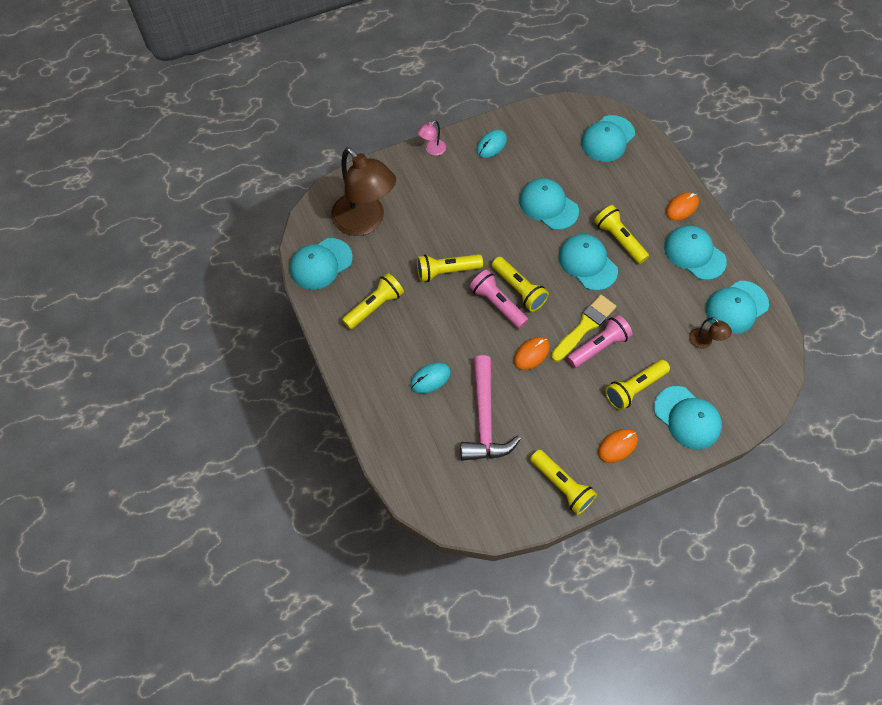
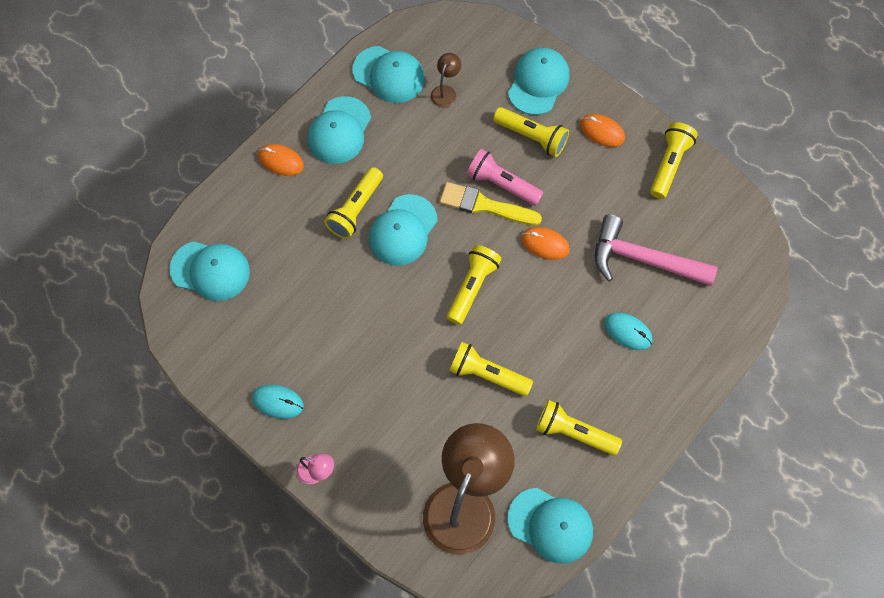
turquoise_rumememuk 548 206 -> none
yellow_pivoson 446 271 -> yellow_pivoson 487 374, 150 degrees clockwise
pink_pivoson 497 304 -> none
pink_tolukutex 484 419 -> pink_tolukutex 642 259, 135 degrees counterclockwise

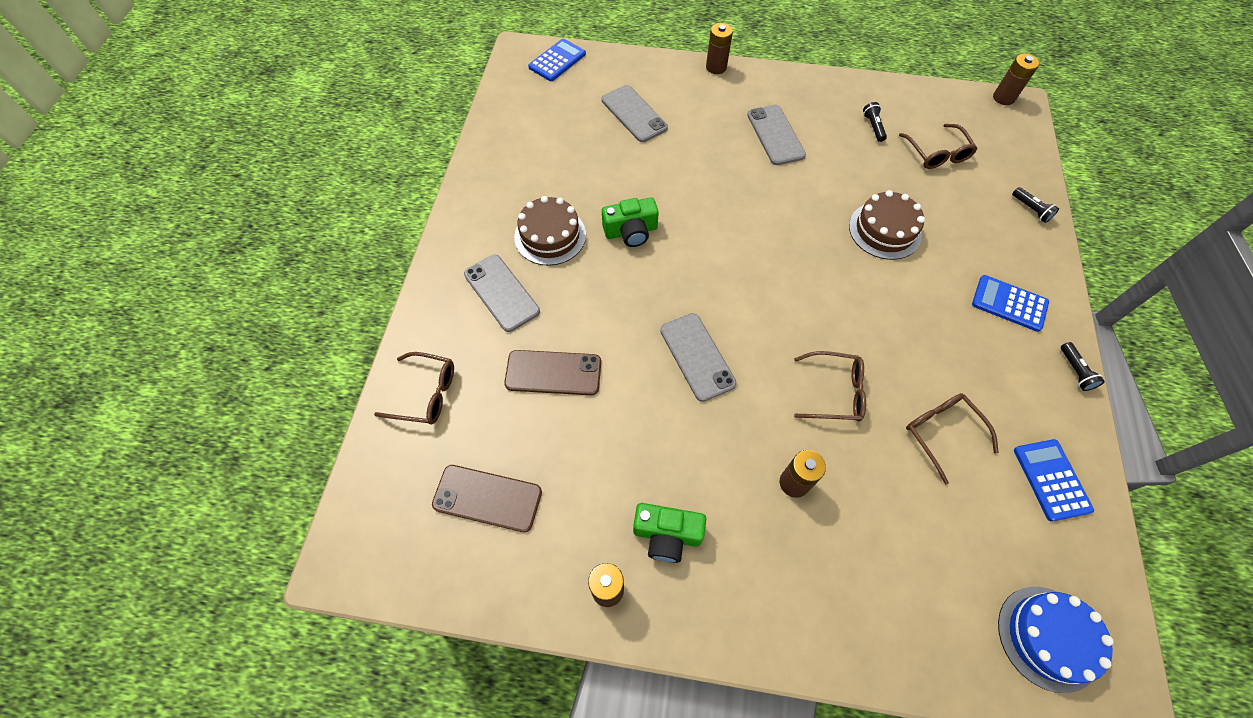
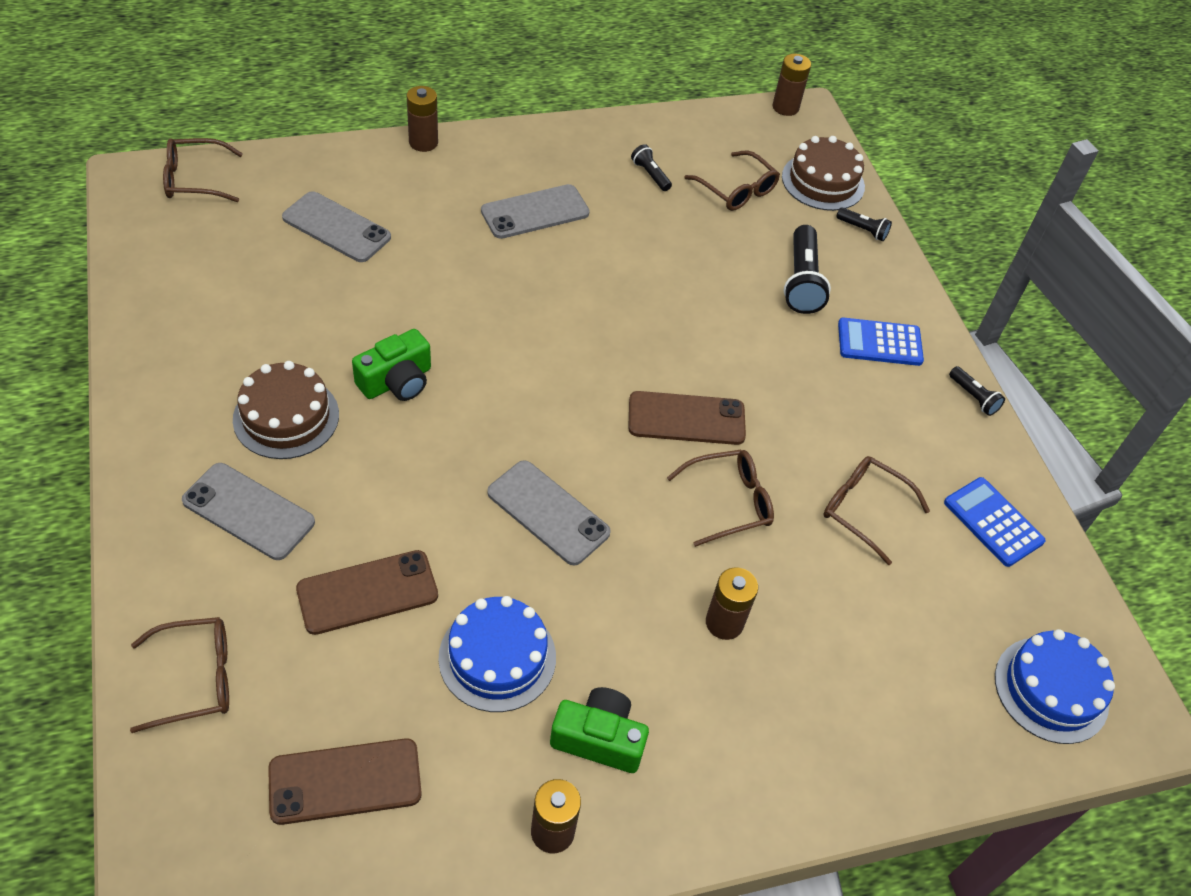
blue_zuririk 557 61 -> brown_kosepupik 195 179
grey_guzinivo 775 135 -> grey_guzinivo 535 212, 75 degrees counterclockwise
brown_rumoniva 884 230 -> brown_rumoniva 823 181, relocated
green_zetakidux 667 535 -> green_zetakidux 599 738, 150 degrees counterclockwise
none -> black_pivoson 802 282
none -> brown_guzinivo 686 418
none -> blue_rumoniva 497 657

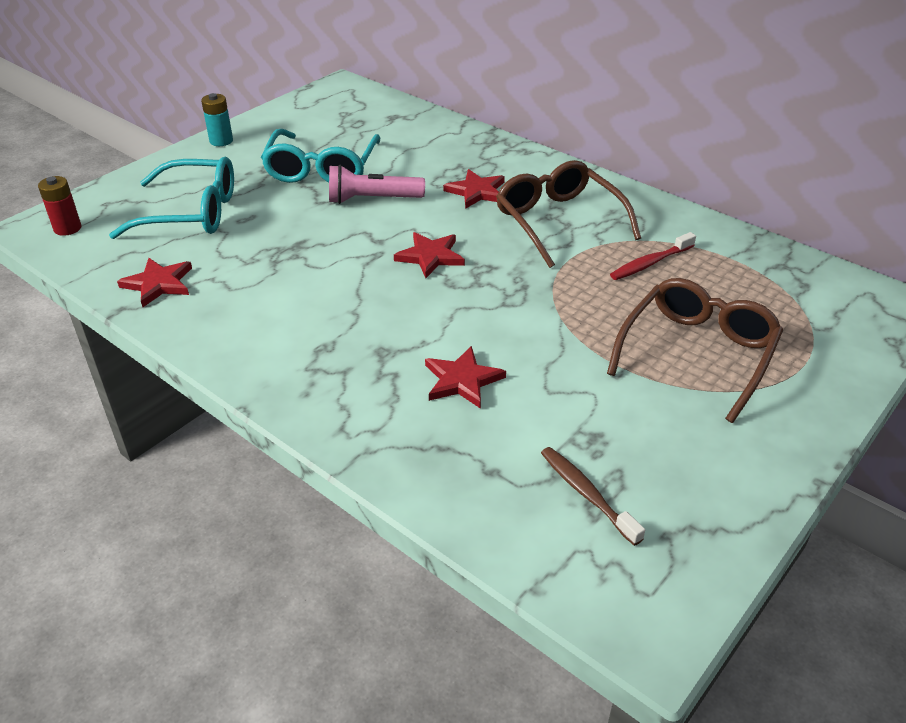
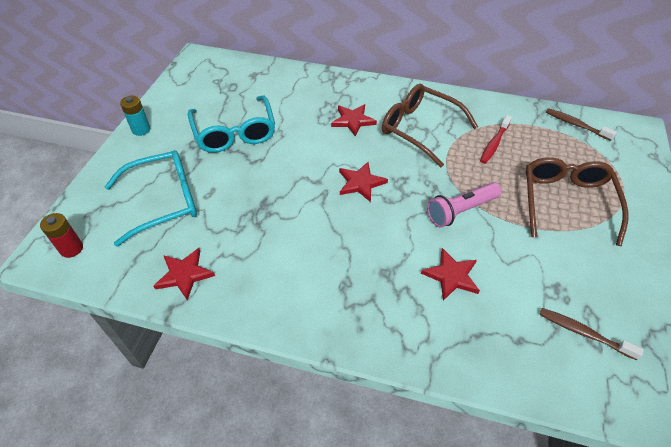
pink_pivoson 372 199 -> pink_pivoson 461 211, relocated
none -> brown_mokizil 575 125

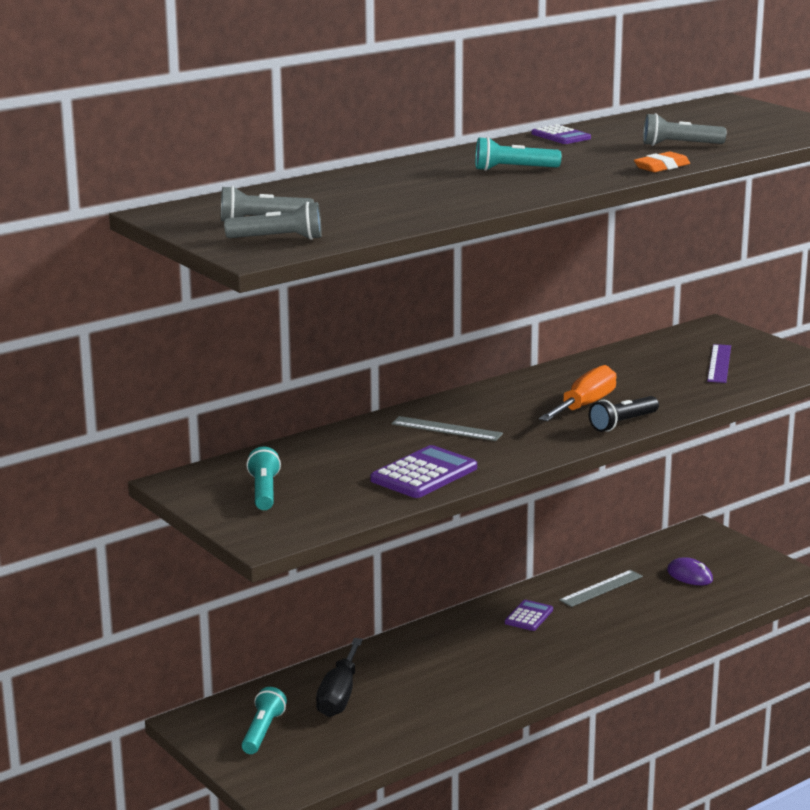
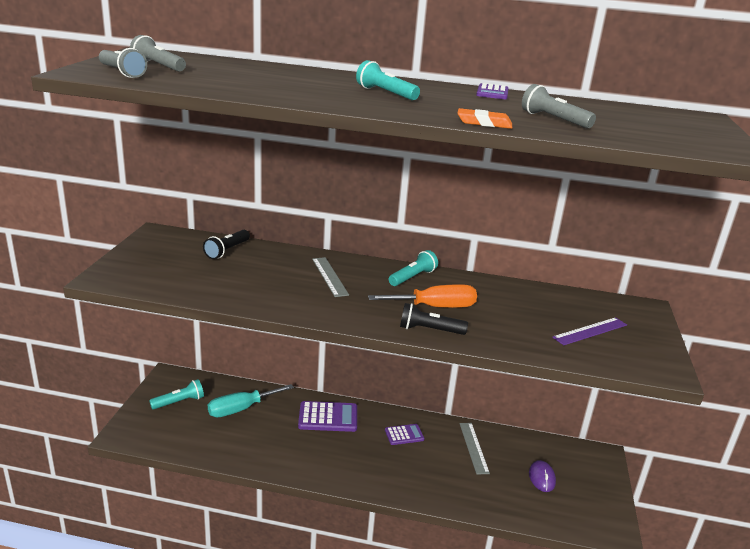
purple_zuririk 424 474 -> purple_zuririk 328 417, relocated
turquoise_pivoson 264 492 -> turquoise_pivoson 412 277, relocated
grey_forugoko 601 588 -> grey_forugoko 473 447, 75 degrees clockwise
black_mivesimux 339 695 -> turquoise_mivesimux 241 409
none -> black_pivoson 227 251

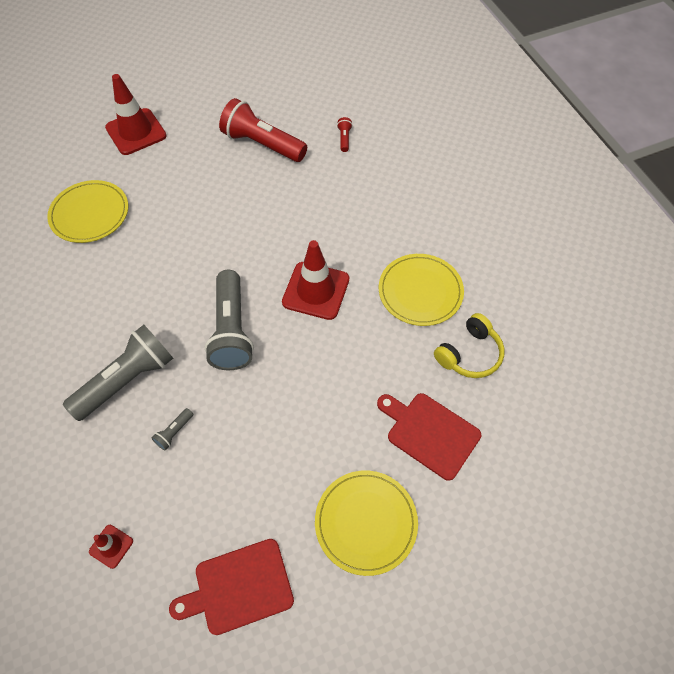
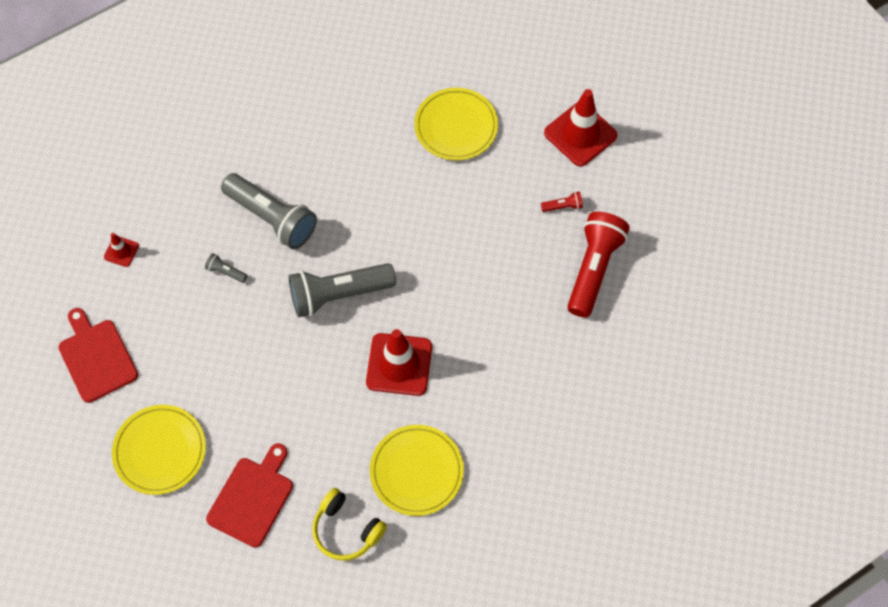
red_pivoson 344 139 -> red_pivoson 563 206, relocated

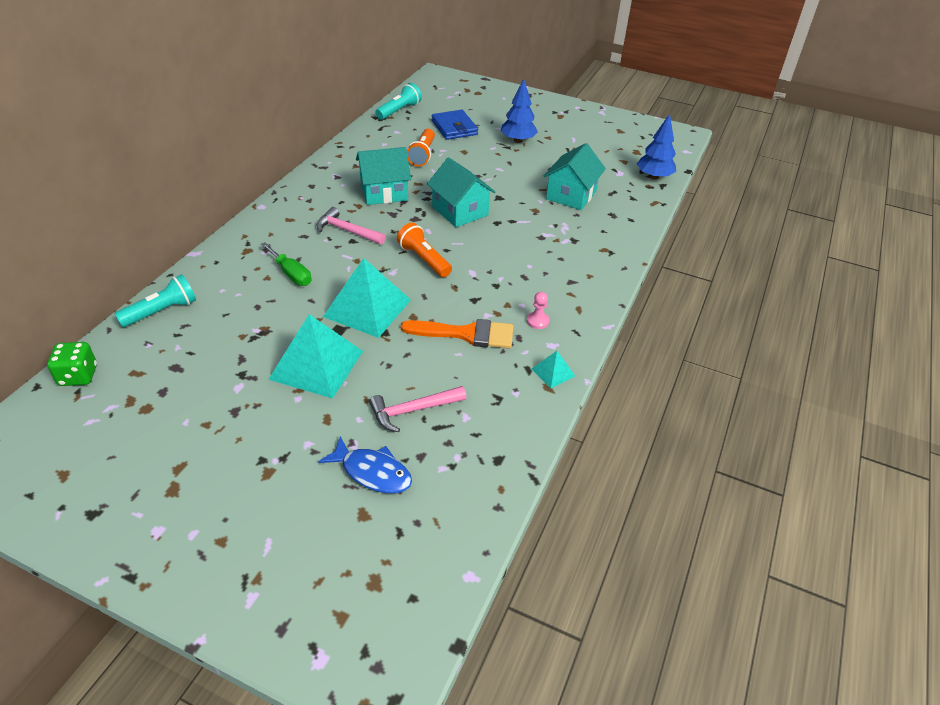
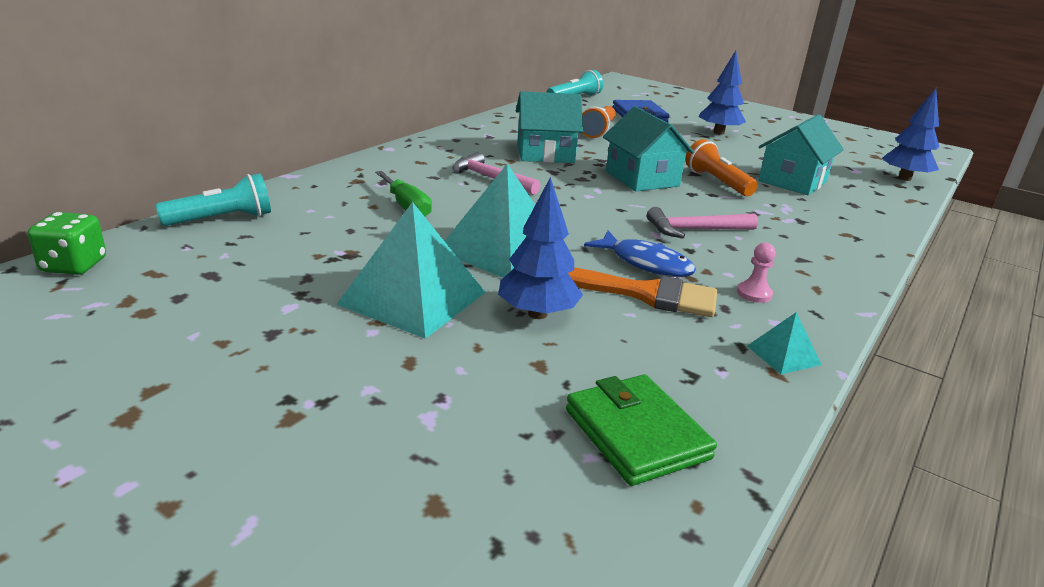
orange_pivoson 424 259 -> orange_pivoson 717 182, relocated
pink_tolukutex 413 410 -> pink_tolukutex 695 230, relocated
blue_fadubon 372 472 -> blue_fadubon 646 263, relocated
none -> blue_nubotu 537 314
none -> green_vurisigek 636 434

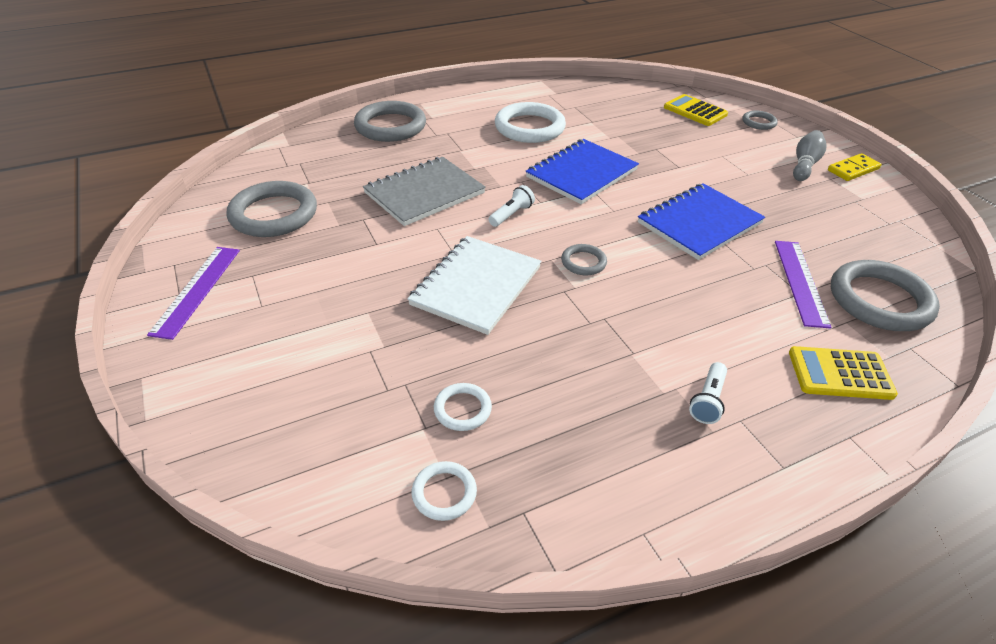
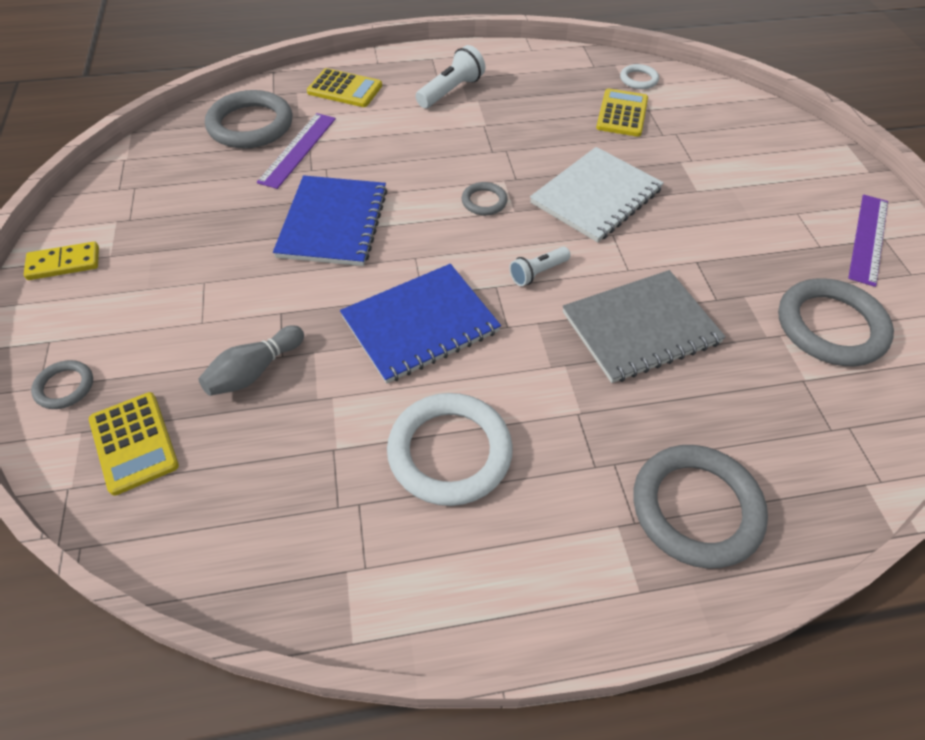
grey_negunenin 804 164 -> grey_negunenin 254 371, relocated
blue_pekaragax 699 223 -> blue_pekaragax 333 223, 60 degrees counterclockwise
white_pivoson 708 400 -> white_pivoson 451 91, x1.55
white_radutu 462 409 -> yellow_zuririk 622 114

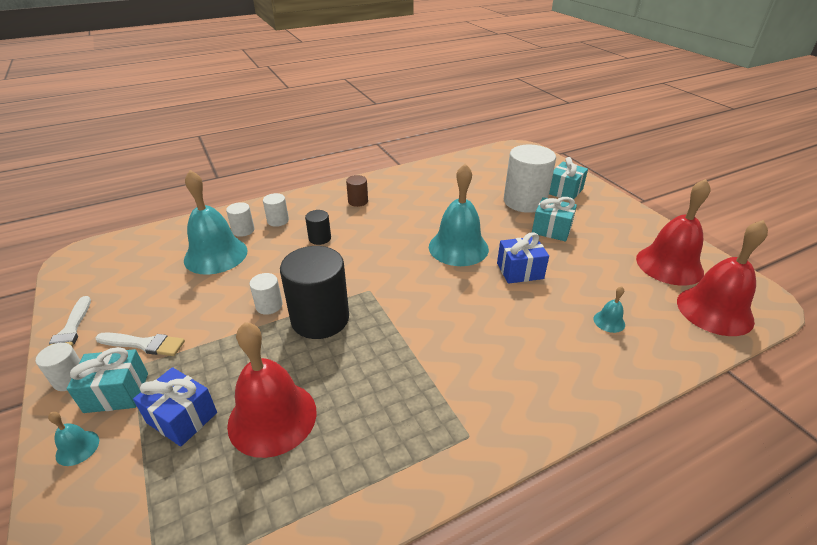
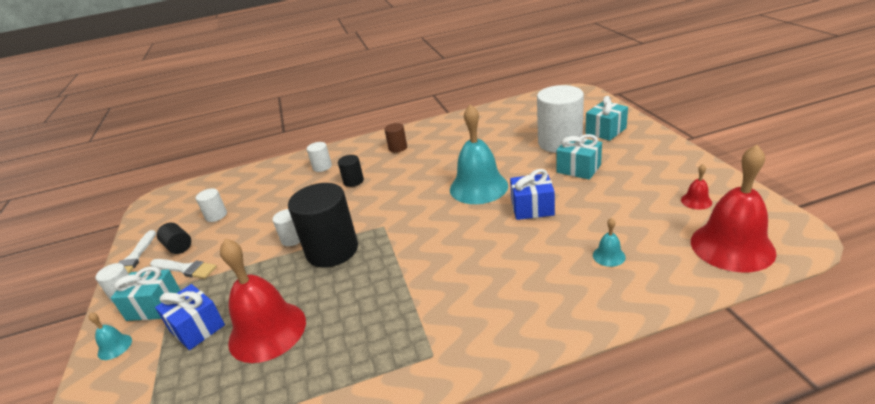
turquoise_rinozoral 216 255 -> none
red_rinozoral 669 265 -> red_rinozoral 696 201, x0.42
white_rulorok 243 230 -> white_rulorok 216 215, relocated
none -> black_rulorok 178 247

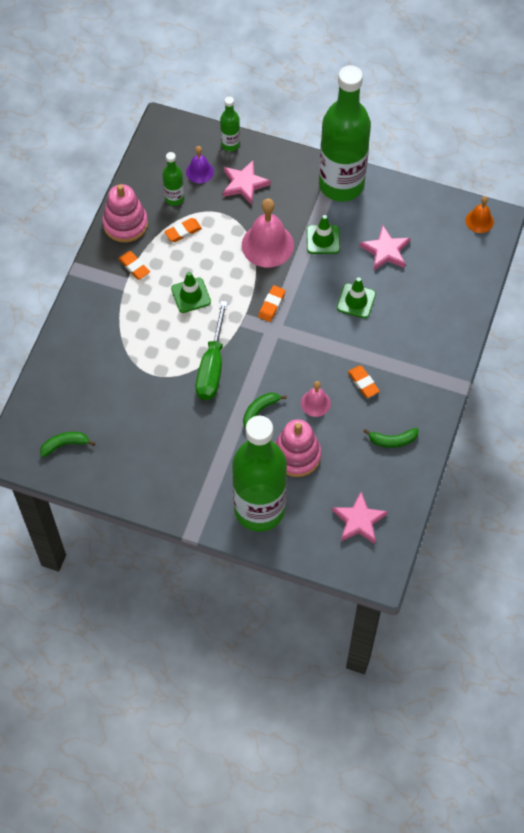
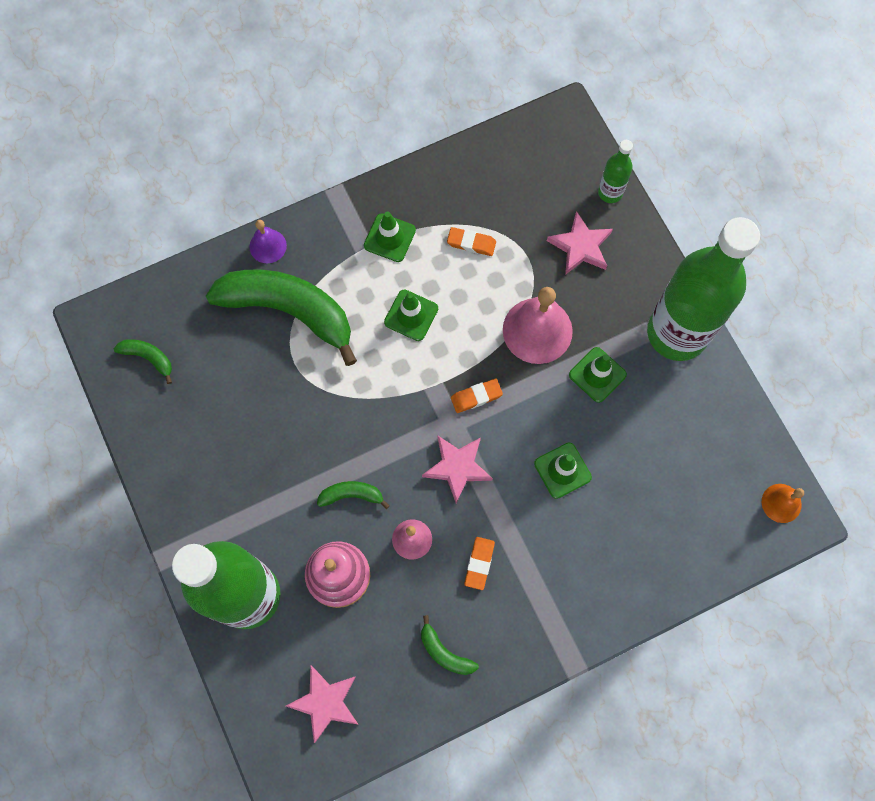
purple_rinozoral 199 171 -> purple_rinozoral 268 246, relocated
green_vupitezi 174 198 -> none
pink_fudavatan 125 224 -> none
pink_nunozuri 385 251 -> pink_nunozuri 457 467, relocated
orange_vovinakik 134 267 -> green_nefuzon 389 238
green_mivesimux 212 367 -> none
none -> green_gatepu 289 311

